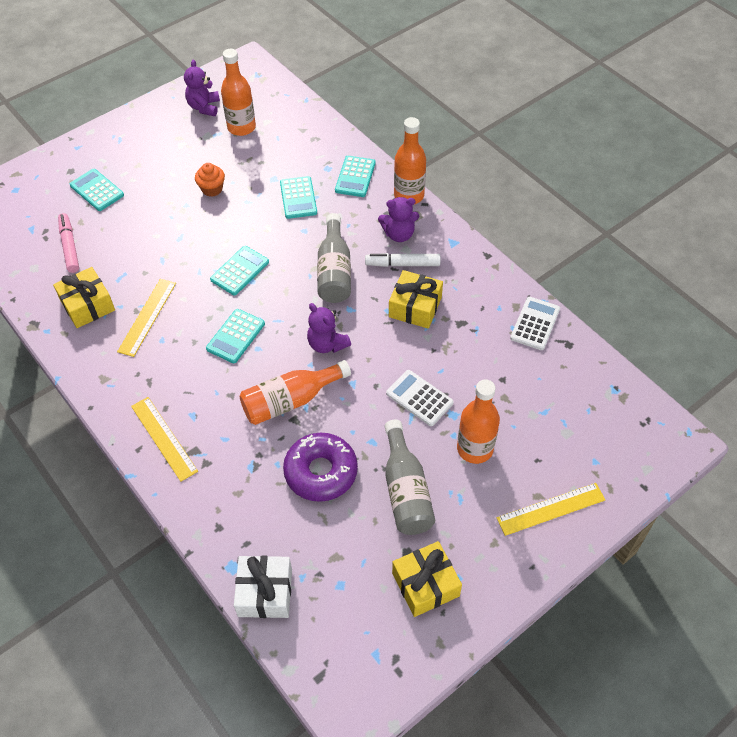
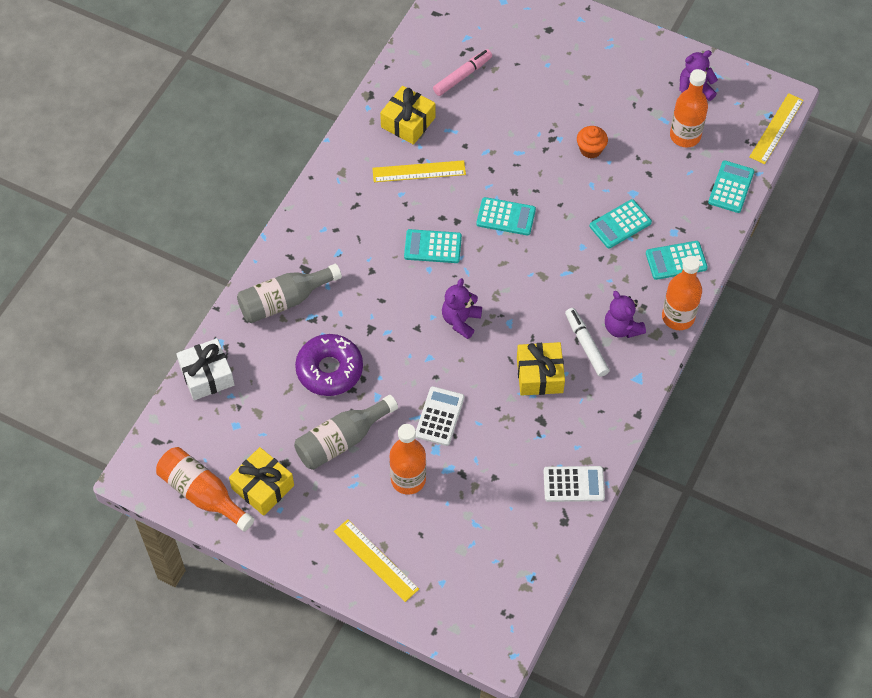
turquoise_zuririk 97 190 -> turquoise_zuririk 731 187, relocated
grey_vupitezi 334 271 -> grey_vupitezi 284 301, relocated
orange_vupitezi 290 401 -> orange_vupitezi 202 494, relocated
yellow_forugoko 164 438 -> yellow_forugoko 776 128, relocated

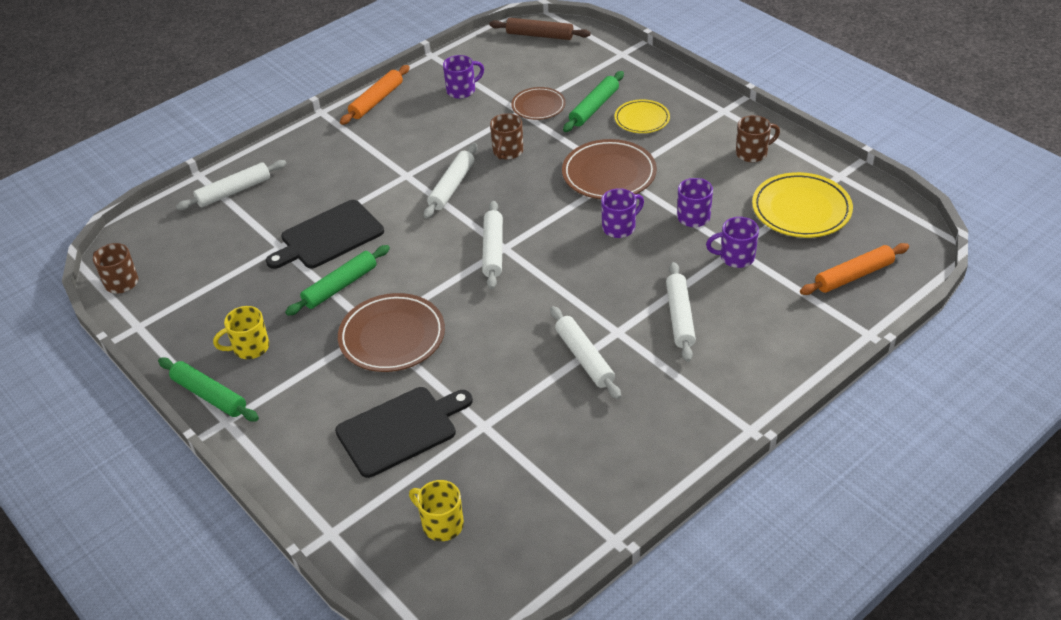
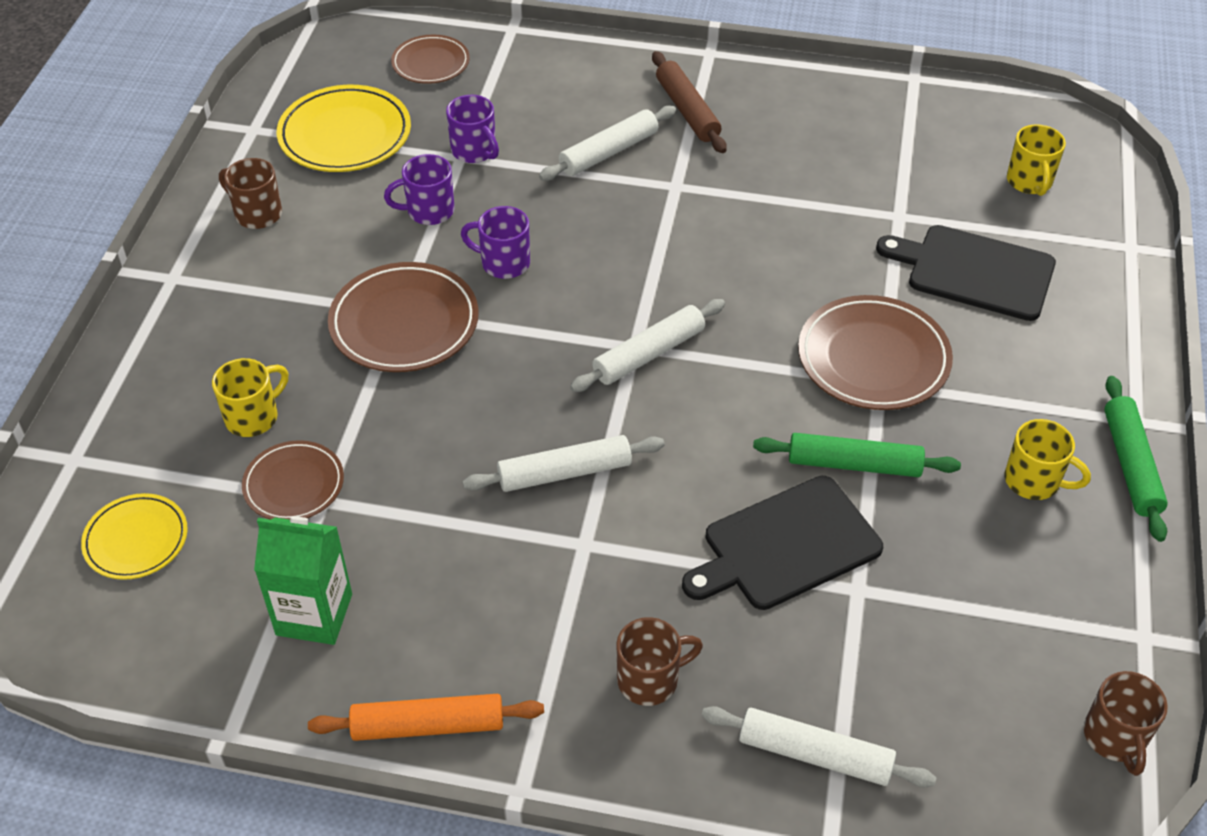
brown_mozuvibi 539 35 -> brown_mozuvibi 687 110, relocated
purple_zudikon 462 90 -> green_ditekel 314 614
green_mozuvibi 594 107 -> yellow_zudikon 253 417
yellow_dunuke 642 119 -> yellow_dunuke 136 540, relocated
brown_zudikon 507 152 -> brown_zudikon 650 679, relocated
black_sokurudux 328 236 -> black_sokurudux 786 545, 135 degrees clockwise
orange_mozuvibi 854 276 -> brown_dunuke 431 63
white_mozuvibi 584 358 -> none

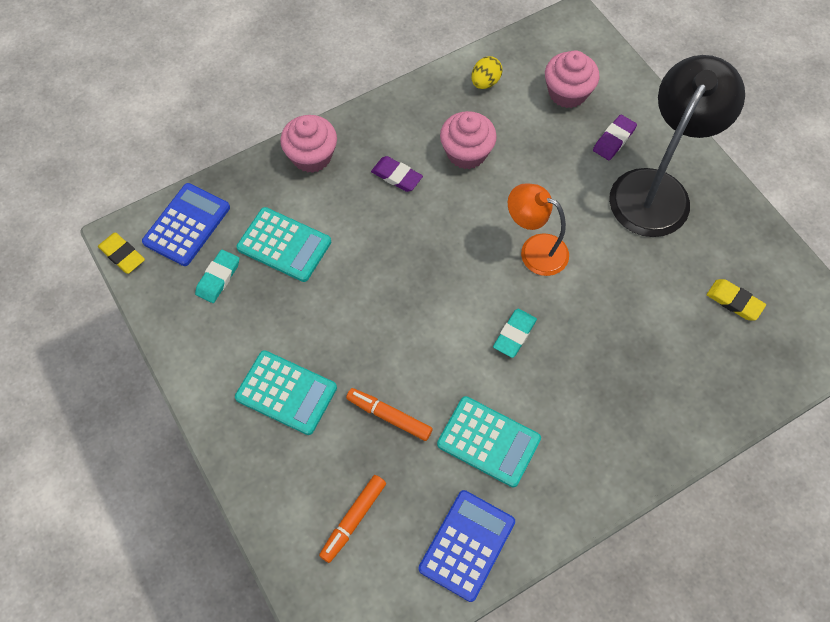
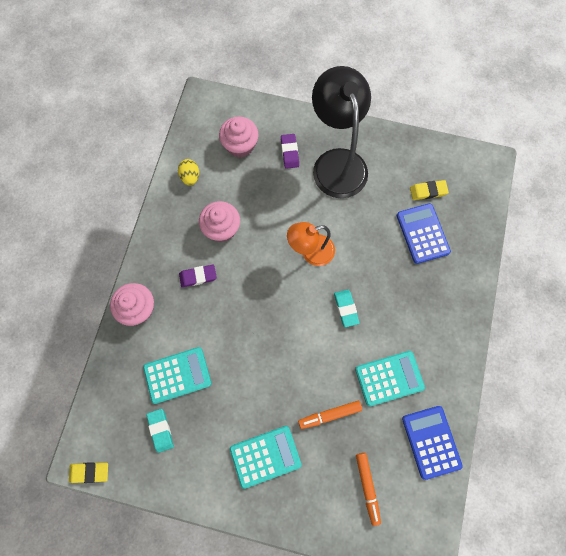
blue_zuririk 187 225 -> blue_zuririk 422 233, relocated

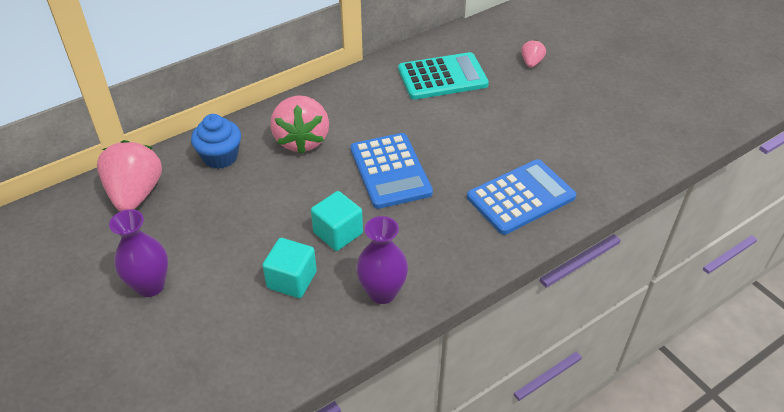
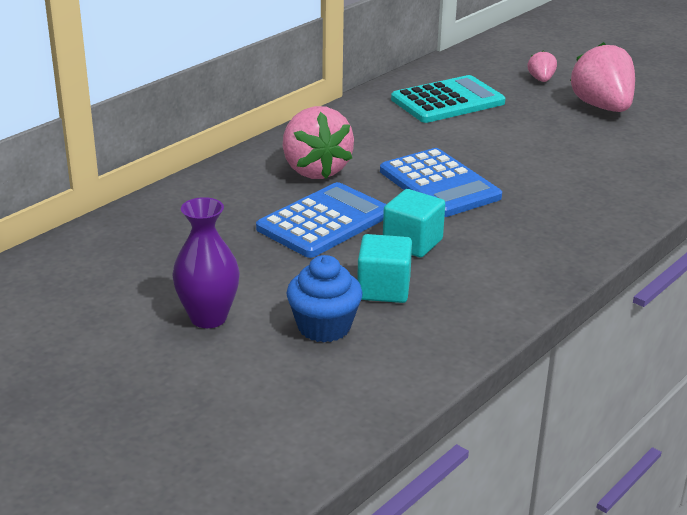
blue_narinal 220 157 -> blue_narinal 324 327, relocated
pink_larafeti 135 194 -> pink_larafeti 602 107, relocated
blue_zuririk 521 197 -> blue_zuririk 324 222, relocated
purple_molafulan 382 292 -> none

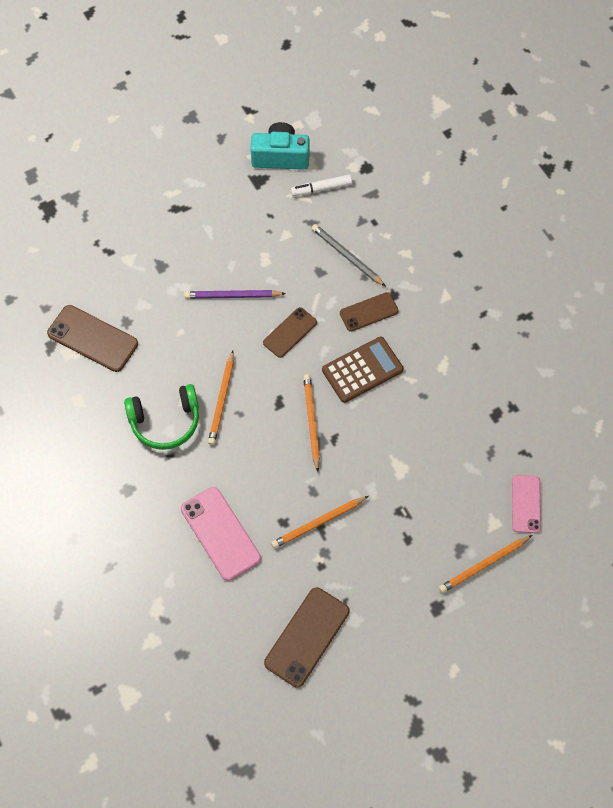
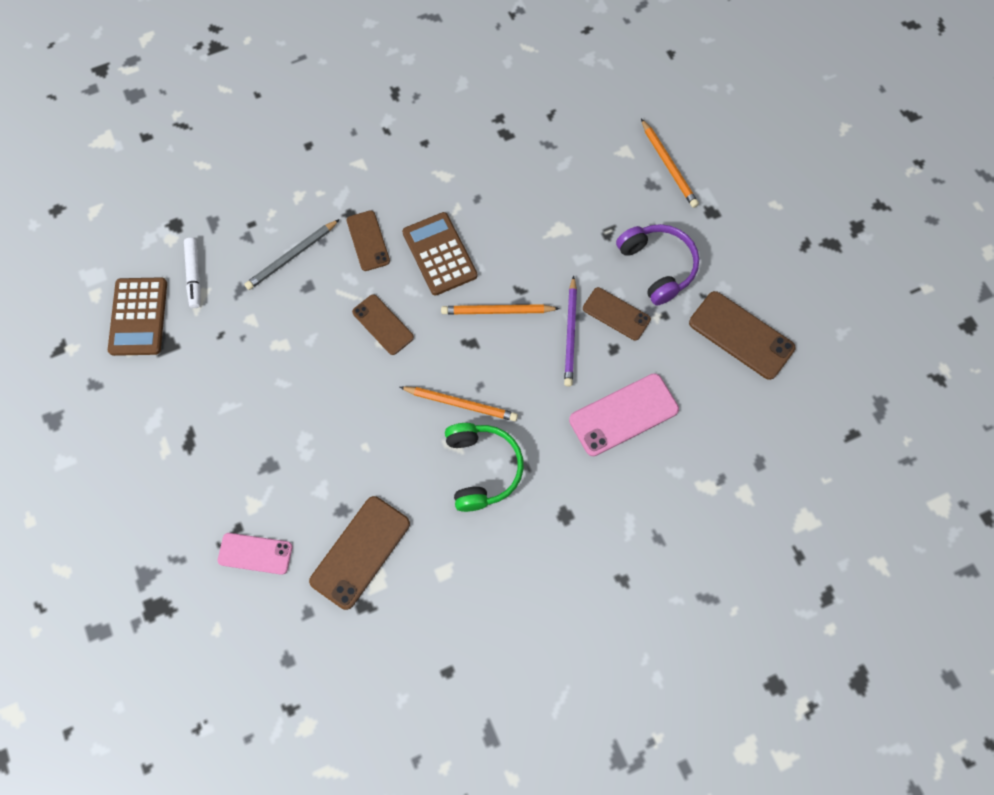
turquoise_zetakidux 280 157 -> brown_zuririk 138 317
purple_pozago 233 296 -> purple_pozago 570 333, relocated
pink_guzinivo 526 504 -> pink_guzinivo 255 553, relocated
orange_pozago 318 523 -> brown_guzinivo 616 314
none -> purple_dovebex 657 266

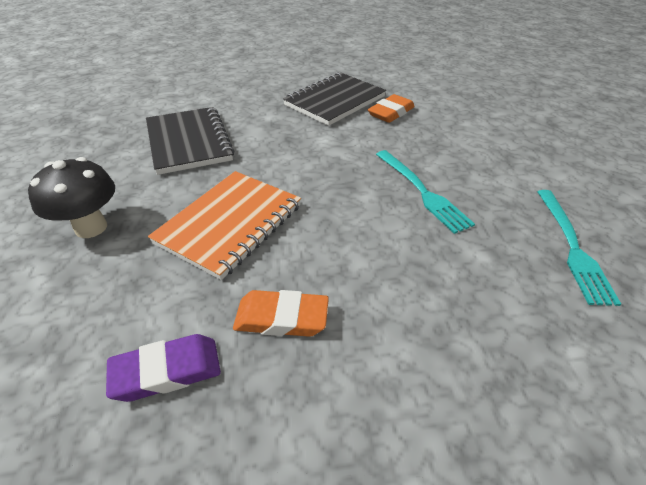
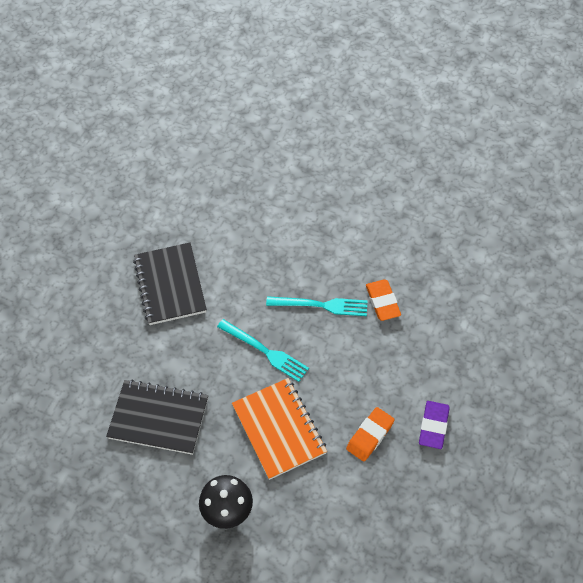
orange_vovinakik 391 113 -> orange_vovinakik 382 302, relocated
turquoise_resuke 572 247 -> turquoise_resuke 265 351, relocated
purple_vovinakik 167 371 -> purple_vovinakik 433 426, relocated

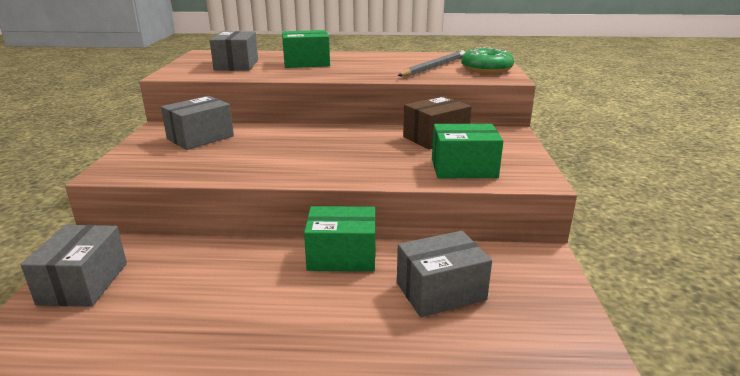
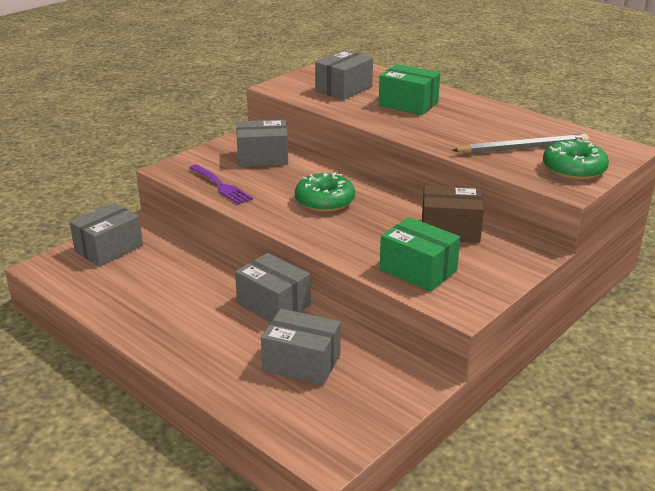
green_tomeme 342 256 -> grey_tomeme 273 304
none -> purple_resuke 221 186
none -> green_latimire 325 201

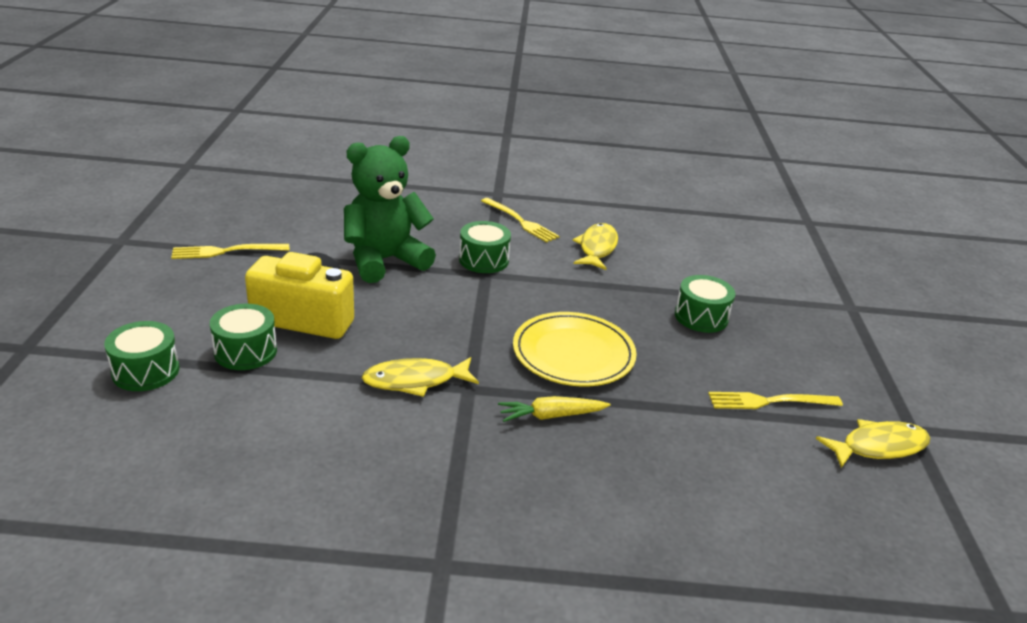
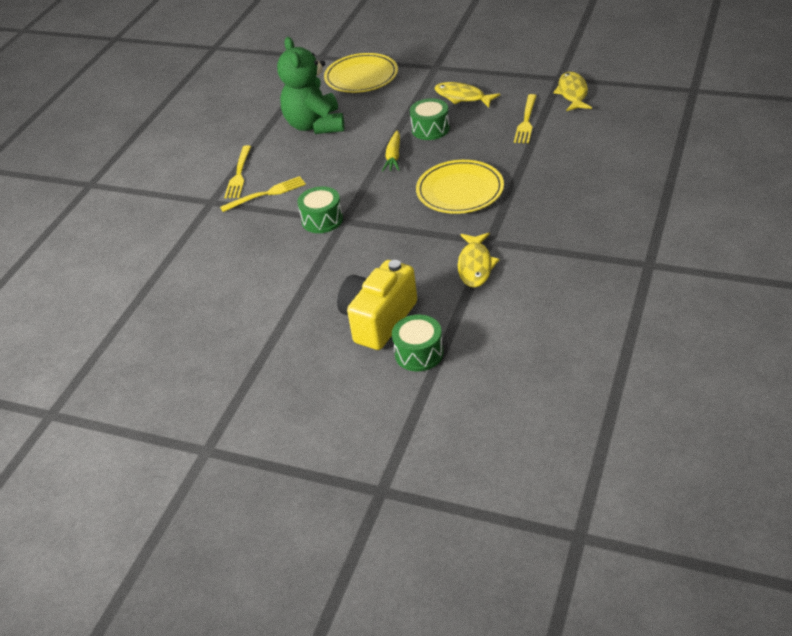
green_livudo 384 261 -> green_livudo 315 125, relocated
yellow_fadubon 597 248 -> yellow_fadubon 462 97, relocated
yellow_resuke 225 251 -> yellow_resuke 239 174, relocated
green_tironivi 146 371 -> none
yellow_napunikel 551 416 -> yellow_napunikel 393 157, relocated
none -> yellow_dunuke 361 77

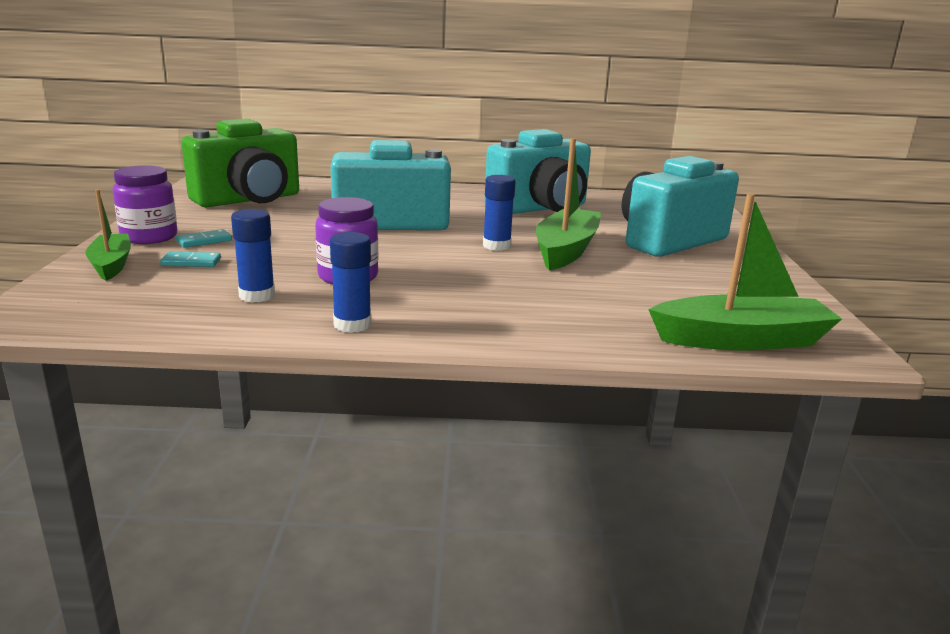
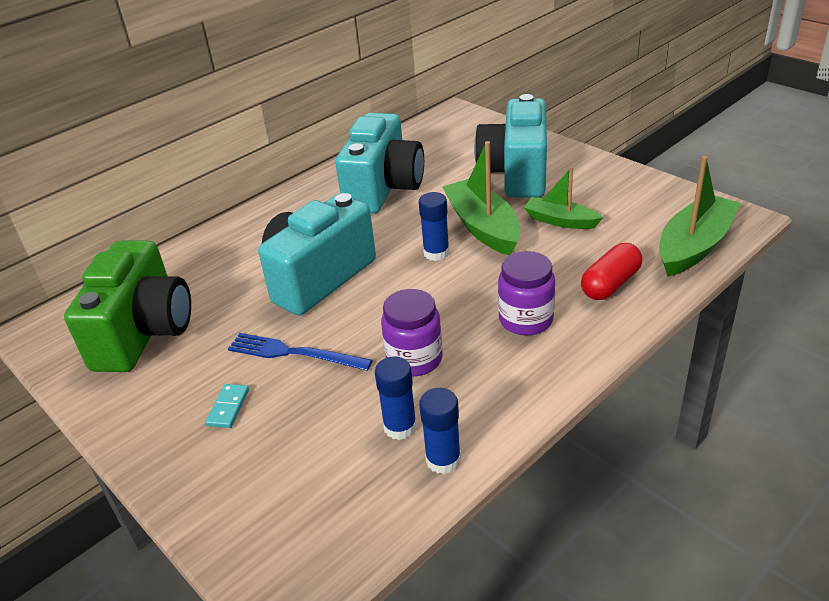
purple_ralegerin 149 237 -> purple_ralegerin 526 320, relocated
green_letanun 111 265 -> green_letanun 560 221, relocated
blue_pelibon 352 324 -> blue_pelibon 443 460, relocated
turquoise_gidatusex 191 262 -> none
none -> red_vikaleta 610 284
none -> blue_resuke 294 353

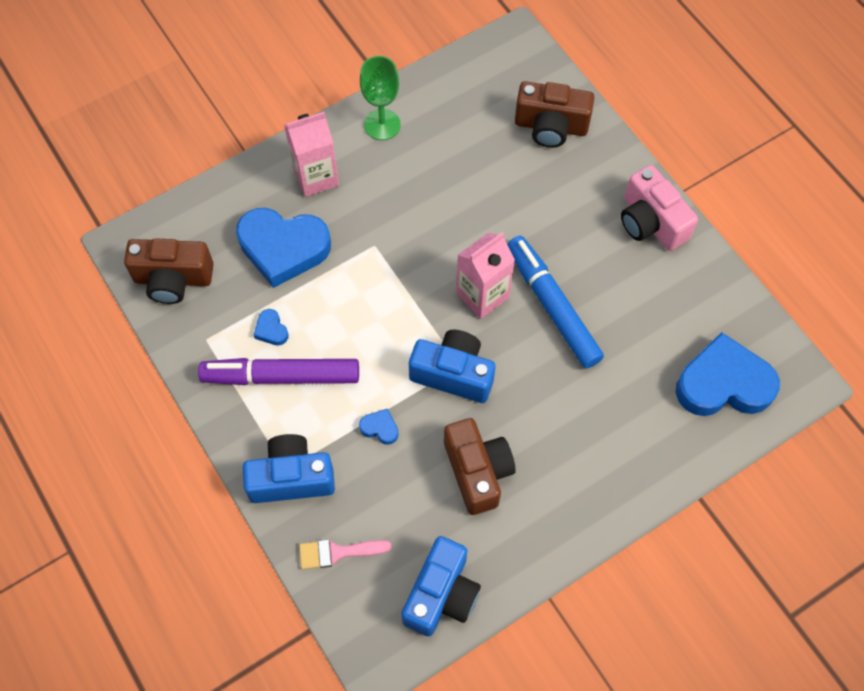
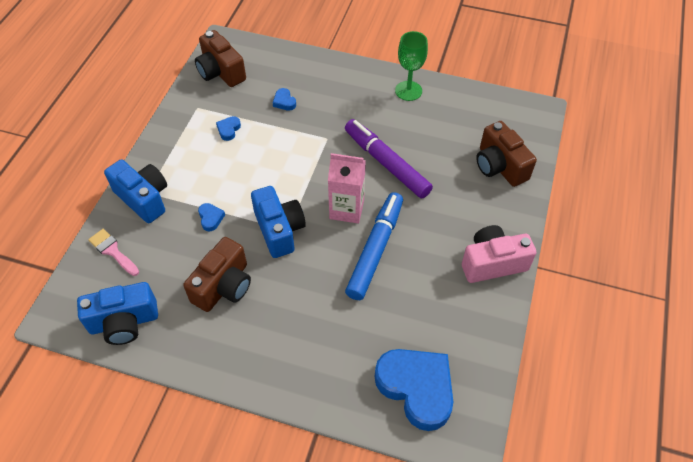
pink_ditekel 316 177 -> none
pink_zetakidux 651 222 -> pink_zetakidux 492 263, 60 degrees clockwise
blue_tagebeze 283 248 -> blue_tagebeze 284 102, x0.40
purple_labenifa 282 376 -> purple_labenifa 386 164, relocated

